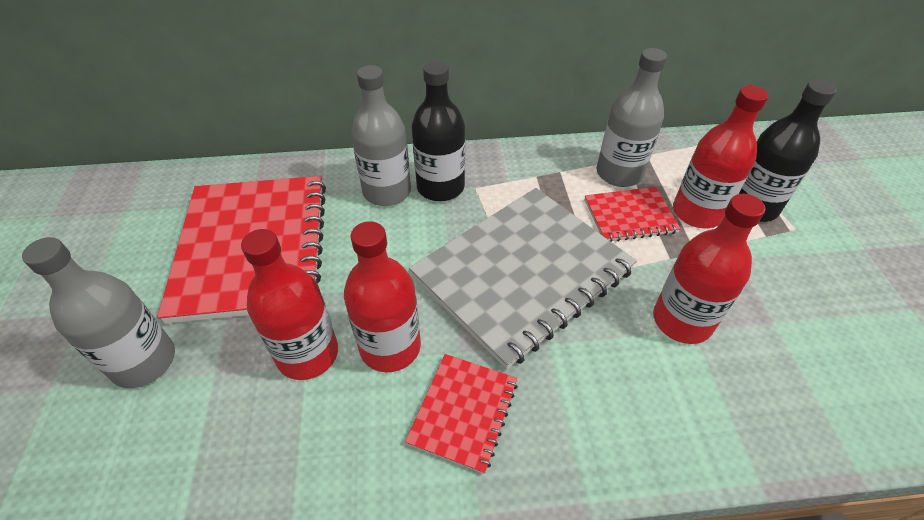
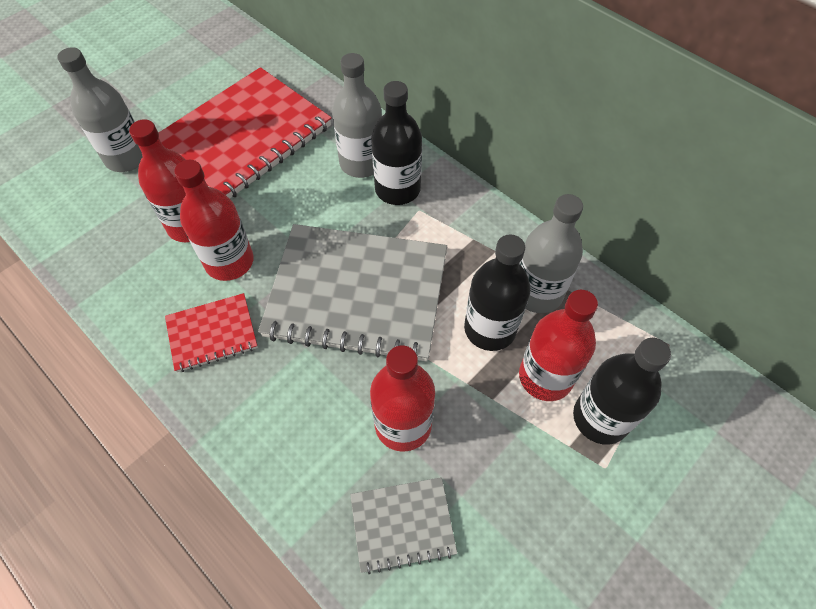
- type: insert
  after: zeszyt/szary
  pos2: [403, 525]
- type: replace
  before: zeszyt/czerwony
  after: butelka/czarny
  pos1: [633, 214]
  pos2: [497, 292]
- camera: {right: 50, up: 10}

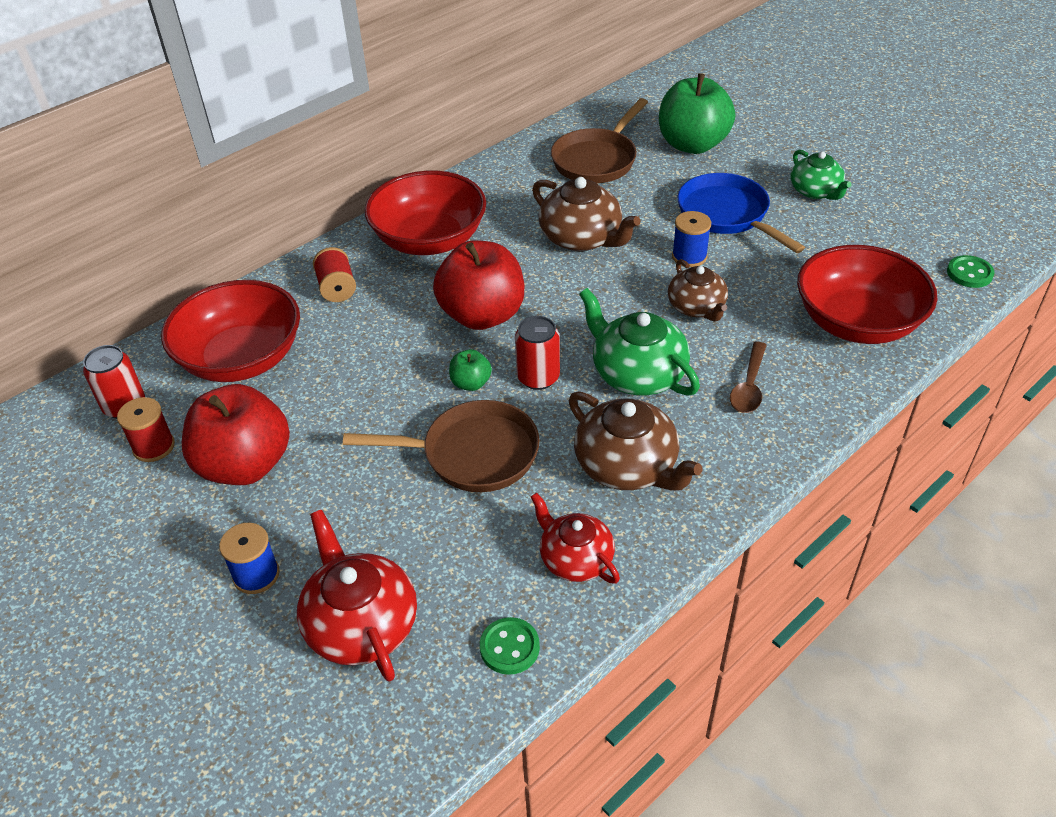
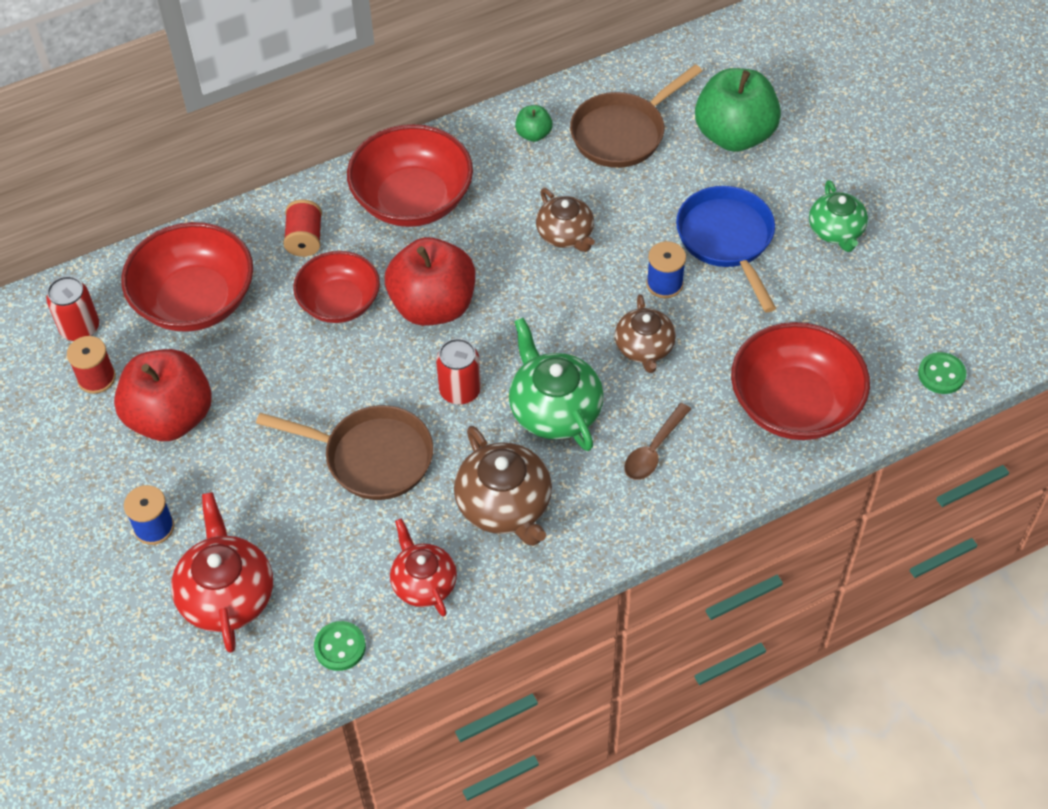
- type: insert
  after: miska/czerwony
  pos2: [336, 287]
- type: move
  before: jabłko/zielony
  pos1: [470, 370]
  pos2: [534, 123]
- type: resize
  before: imbryk/brązowy
  pos1: [586, 214]
  pos2: [565, 220]
  scale: 0.67
- camera: {right: 15, up: 10}

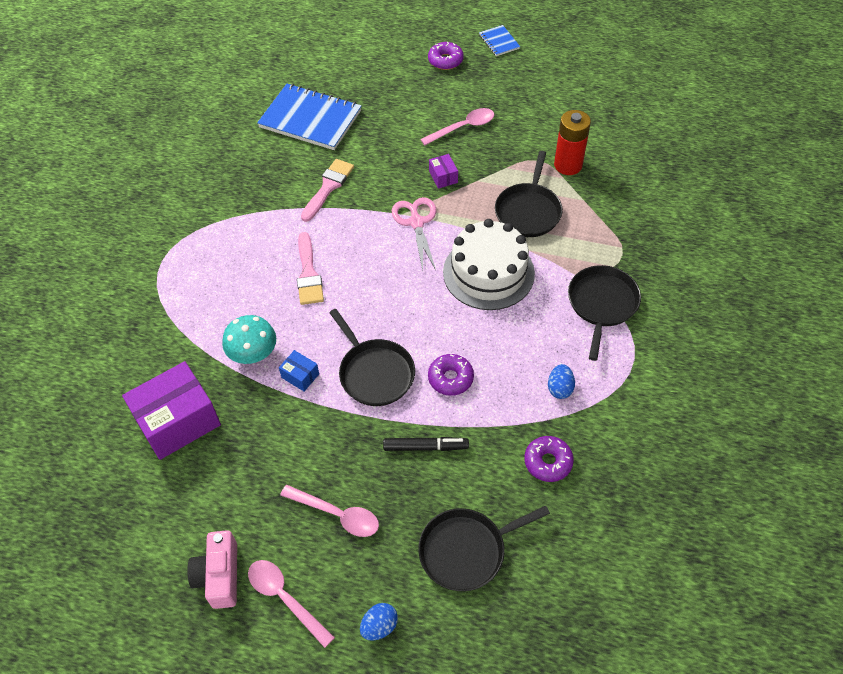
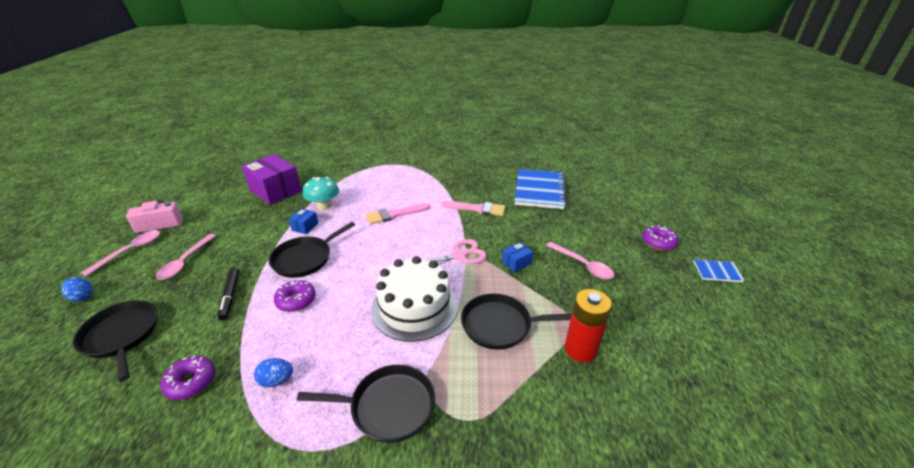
- type: recolor
  before: pudełko/fioletowy
  after: pudełko/niebieski
  pos1: [443, 171]
  pos2: [517, 257]
- type: rotate
  before: zeszyt/niebieski
  pos1: [499, 40]
  pos2: [719, 270]
  turn: 45
- camera: {right: 75, up: -20}

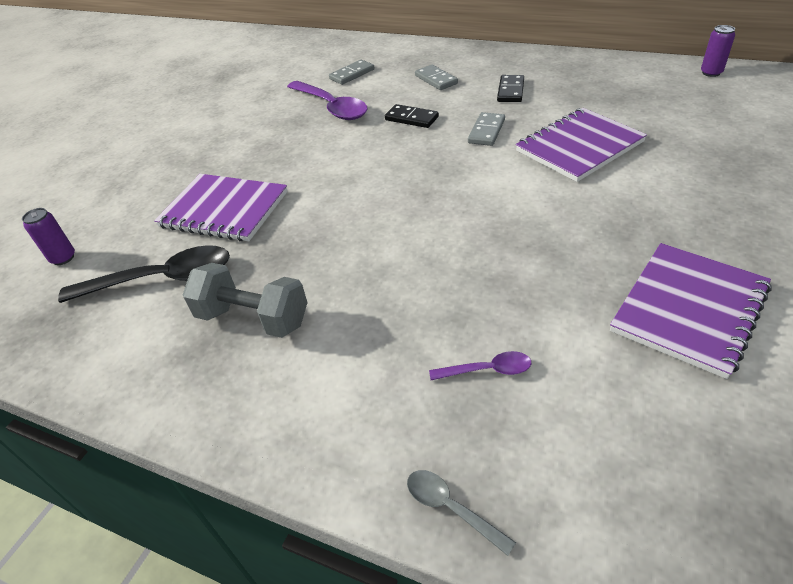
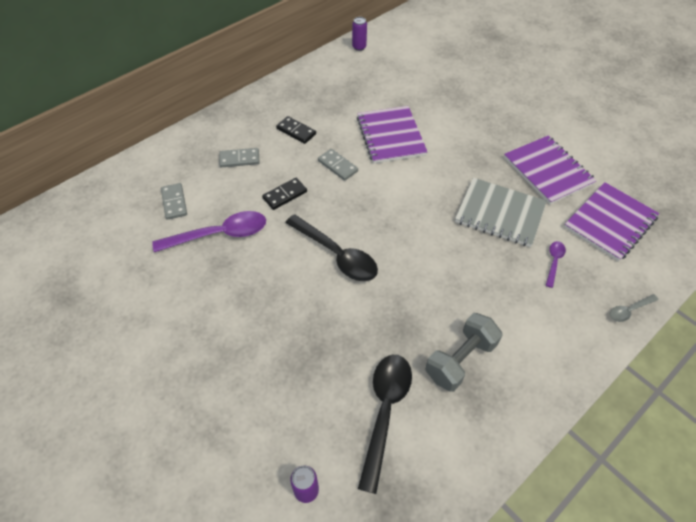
- type: insert
  after: łyżka/czarny
  pos2: [331, 247]
- type: insert
  after: zeszyt/szary
  pos2: [501, 212]
- type: move
  before: zeszyt/fioletowy
  pos1: [221, 207]
  pos2: [611, 222]
- camera: {right: -70, up: 10}

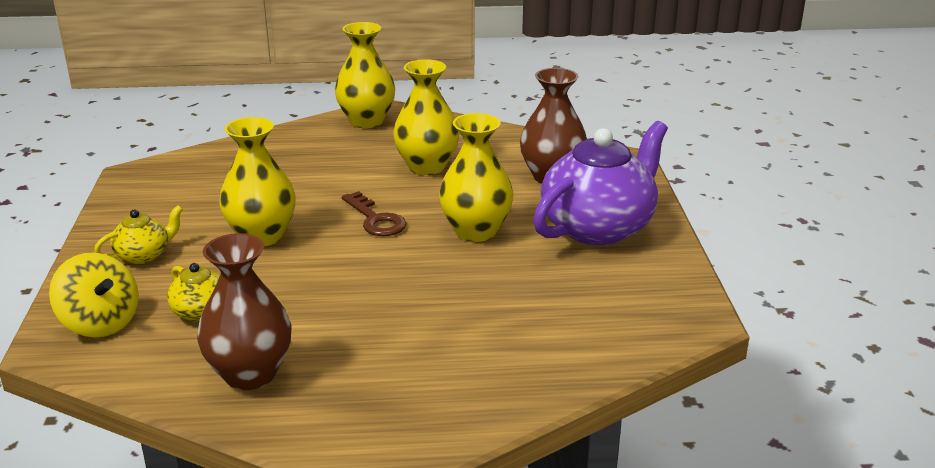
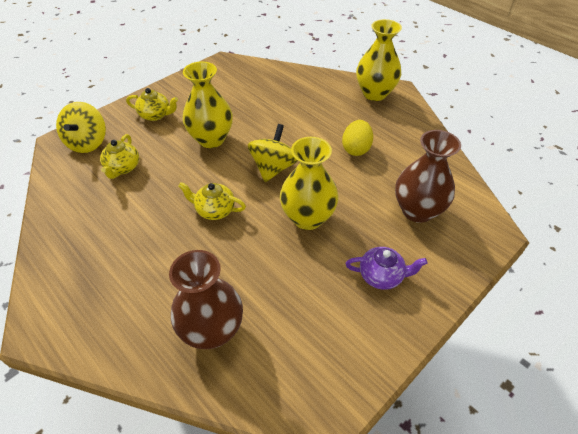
- type: insert
  after: imbryk/żółty
  pos2: [212, 201]
- type: move
  before: wazon/brązowy
  pos1: [244, 311]
  pos2: [206, 299]
- type: replace
  before: klucz/brązowy
  after: bączek/żółty
  pos1: [374, 213]
  pos2: [273, 153]
- type: replace
  before: wazon/żółty
  after: jajko/żółty
  pos1: [426, 117]
  pos2: [357, 138]
- type: resize
  before: imbryk/fioletowy
  pos1: [600, 183]
  pos2: [386, 268]
  scale: 0.46
- camera: {right: 50, up: 20}

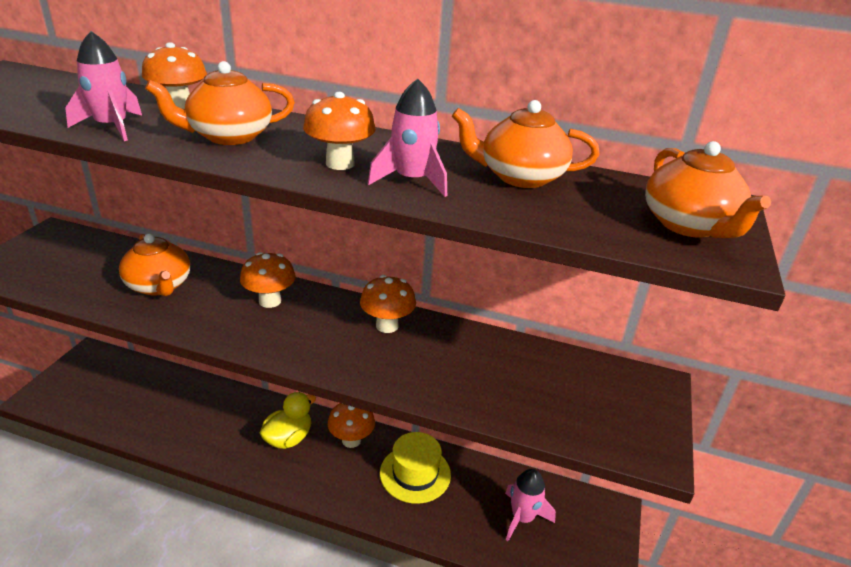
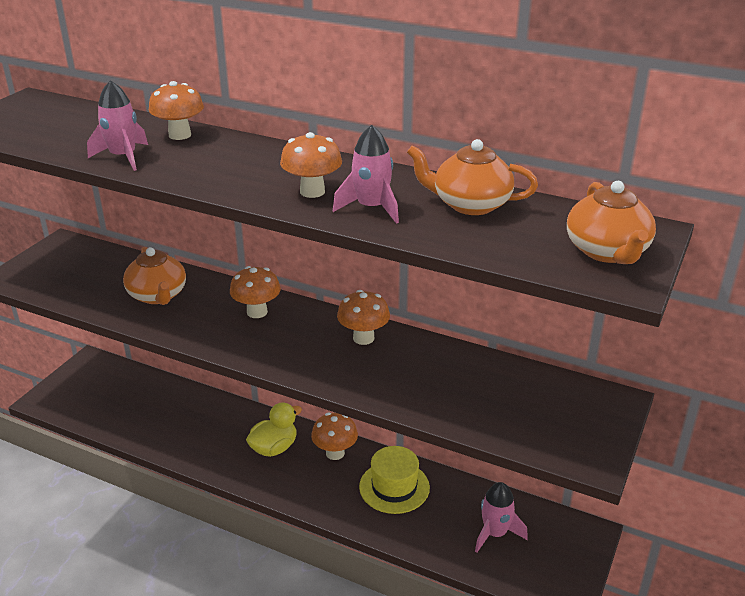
- type: delete
  before: imbryk/pomarańczowy
  pos1: [220, 103]
- camera: {right: 10, up: 0}

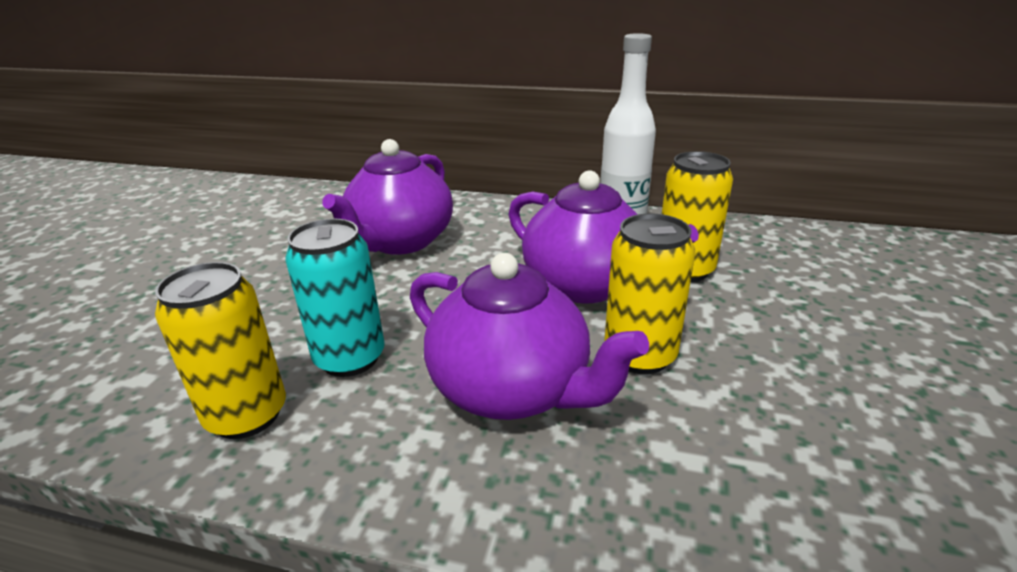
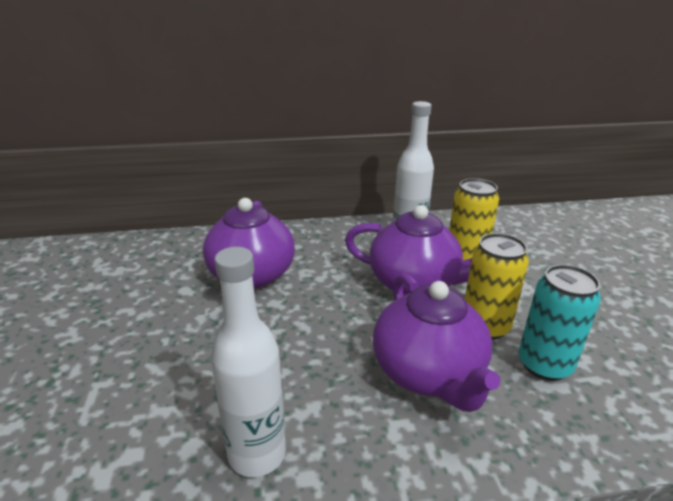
- type: move
  before: puszka/turkusowy
  pos1: [335, 297]
  pos2: [560, 323]
- type: replace
  before: puszka/żółty
  after: butelka/biały
  pos1: [220, 350]
  pos2: [248, 362]
- type: rotate
  before: imbryk/fioletowy
  pos1: [529, 336]
  pos2: [437, 342]
  turn: 60
- camera: {right: -25, up: 0}

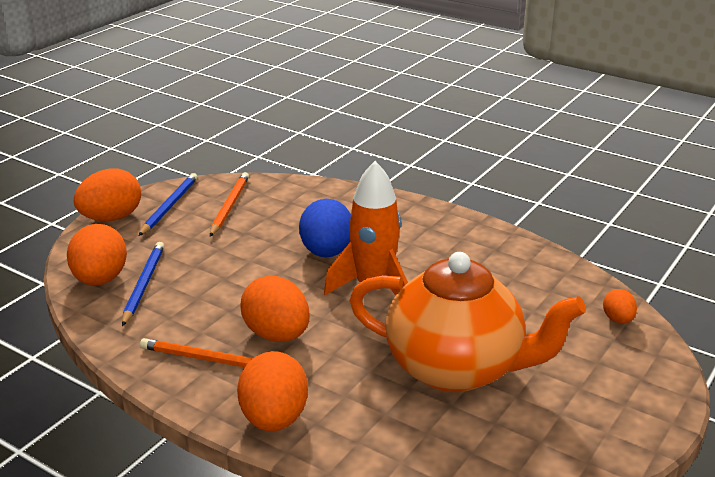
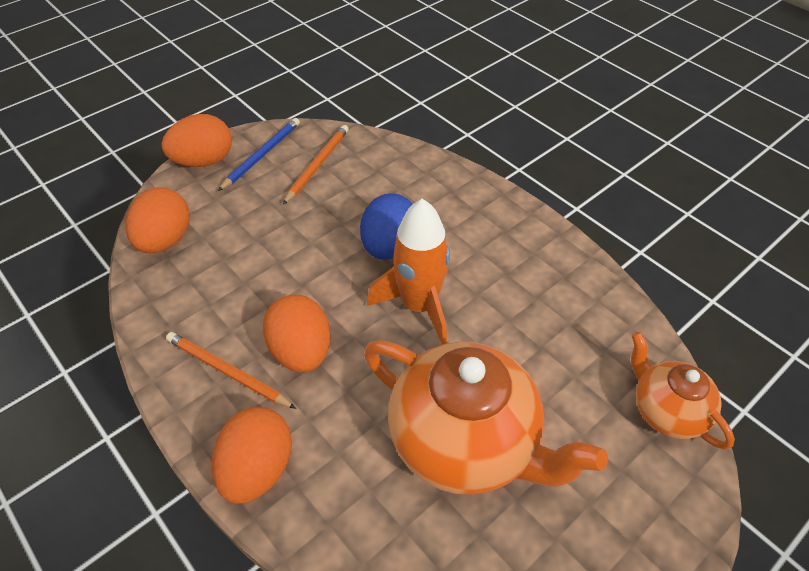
- type: delete
  before: ołówek/niebieski
  pos1: [143, 284]
- type: replace
  before: jajko/pomarańczowy
  after: imbryk/pomarańczowy
  pos1: [620, 306]
  pos2: [683, 391]
- camera: {right: 15, up: 20}

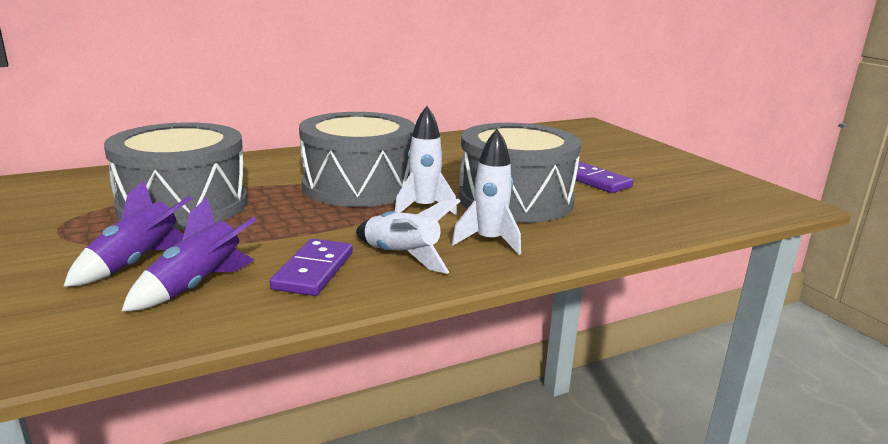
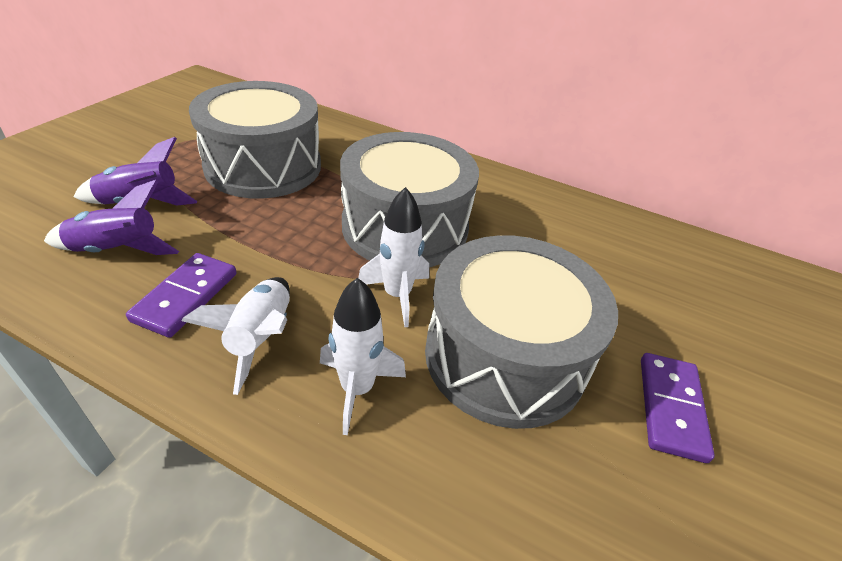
- type: rotate
  before: kostka domina/fioletowy
  pos1: [311, 267]
  pos2: [181, 295]
  turn: -45
- camera: {right: 50, up: 20}

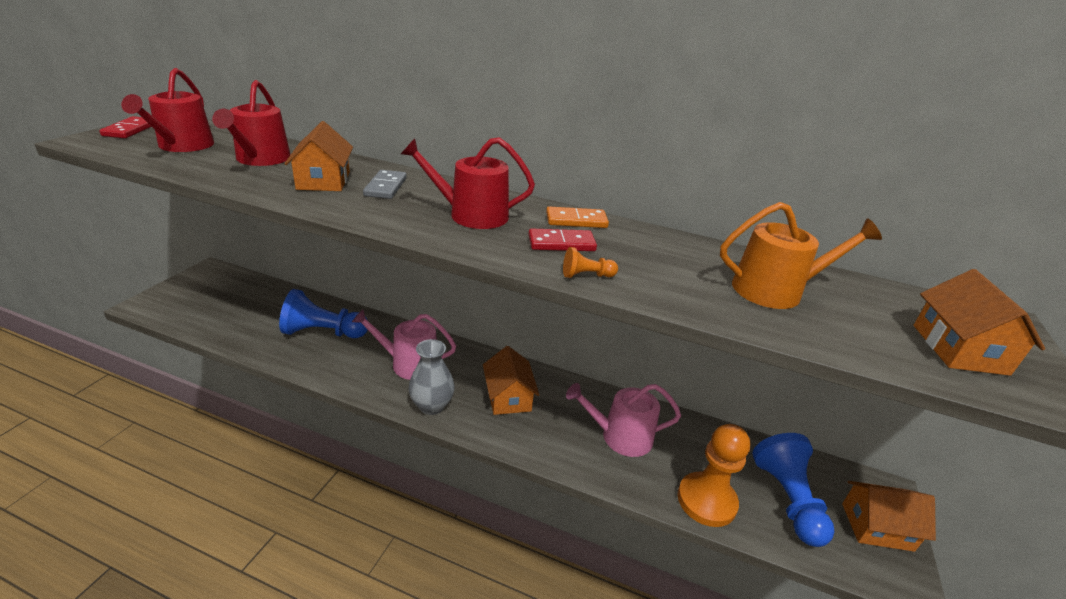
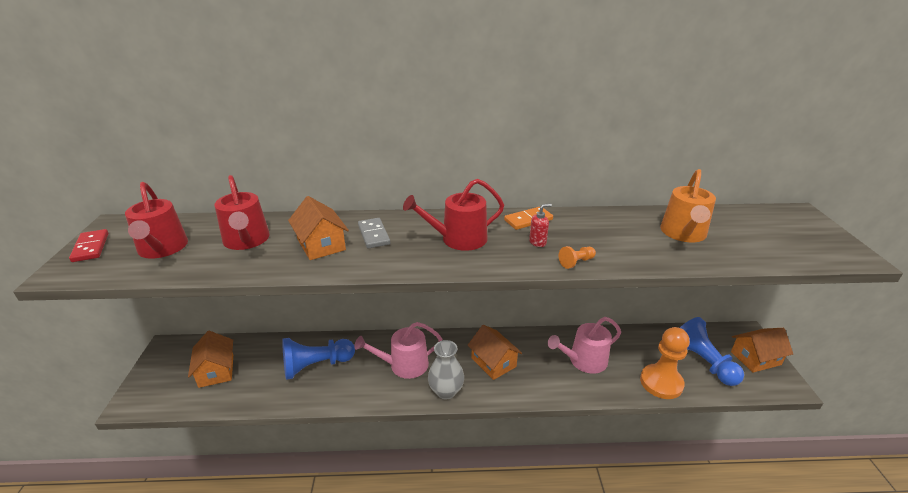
- type: move
  before: domek/pomarańczowy
  pos1: [979, 322]
  pos2: [210, 359]
- type: replace
  before: kostka domina/czerwony
  after: dozownik mydła/czerwony
  pos1: [563, 239]
  pos2: [540, 225]
- type: rotate
  before: konewka/pomarańczowy
  pos1: [801, 255]
  pos2: [688, 205]
  turn: 135
- camera: {right: -20, up: 0}

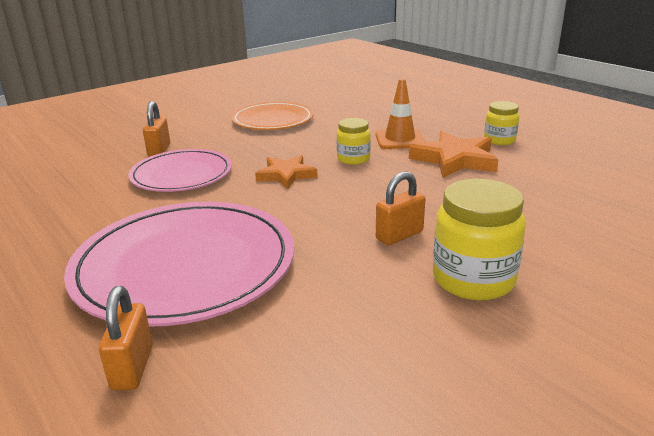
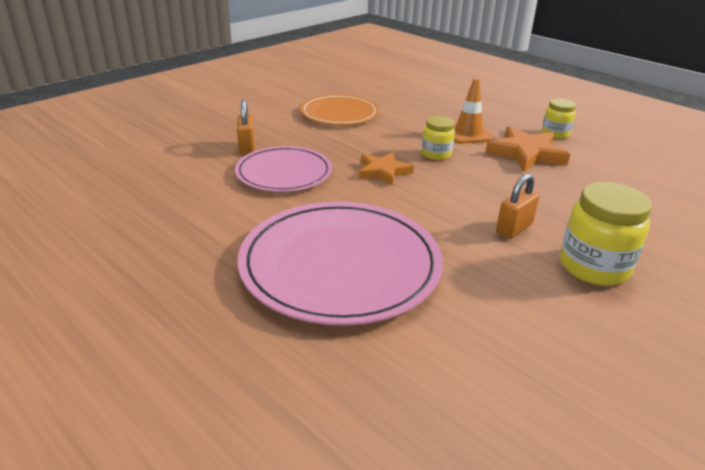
- type: delete
  before: kłódka/pomarańczowy
  pos1: [126, 338]
- camera: {right: -10, up: 5}

